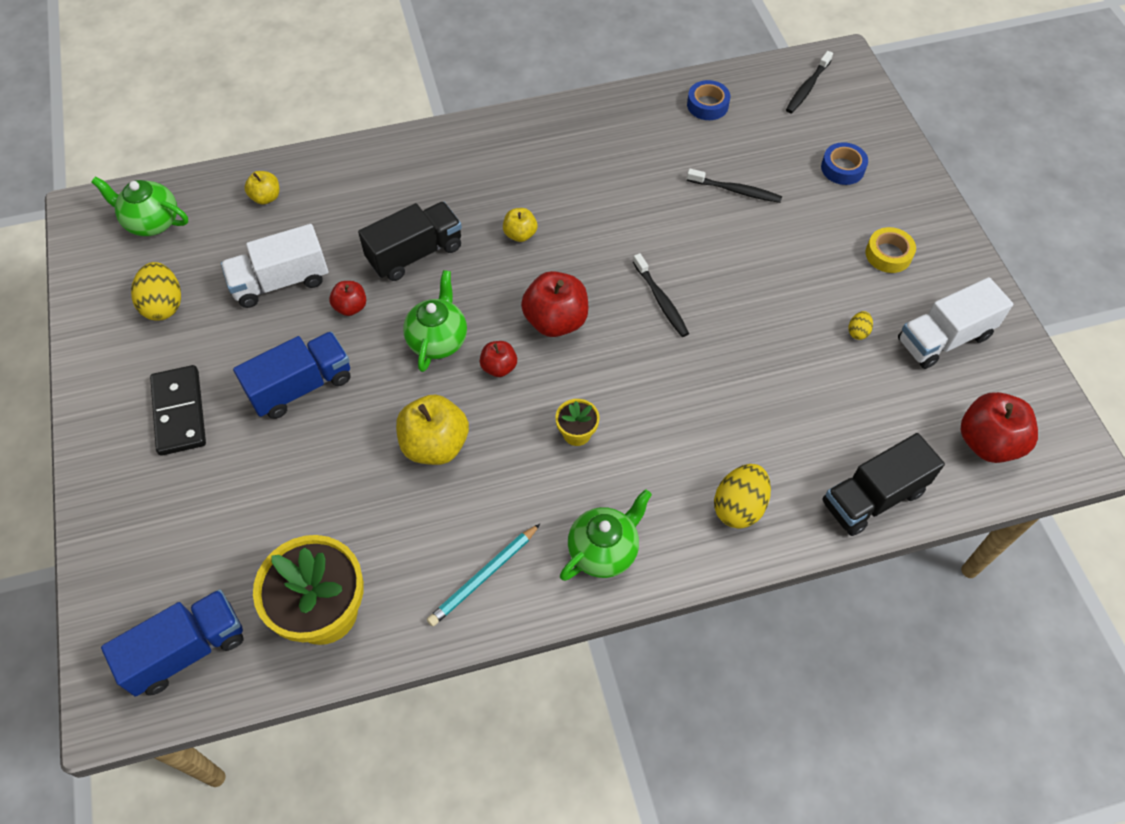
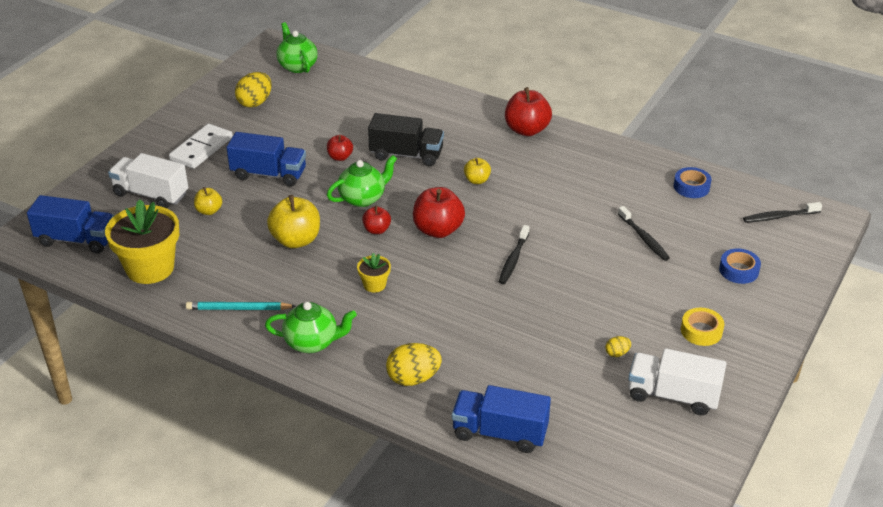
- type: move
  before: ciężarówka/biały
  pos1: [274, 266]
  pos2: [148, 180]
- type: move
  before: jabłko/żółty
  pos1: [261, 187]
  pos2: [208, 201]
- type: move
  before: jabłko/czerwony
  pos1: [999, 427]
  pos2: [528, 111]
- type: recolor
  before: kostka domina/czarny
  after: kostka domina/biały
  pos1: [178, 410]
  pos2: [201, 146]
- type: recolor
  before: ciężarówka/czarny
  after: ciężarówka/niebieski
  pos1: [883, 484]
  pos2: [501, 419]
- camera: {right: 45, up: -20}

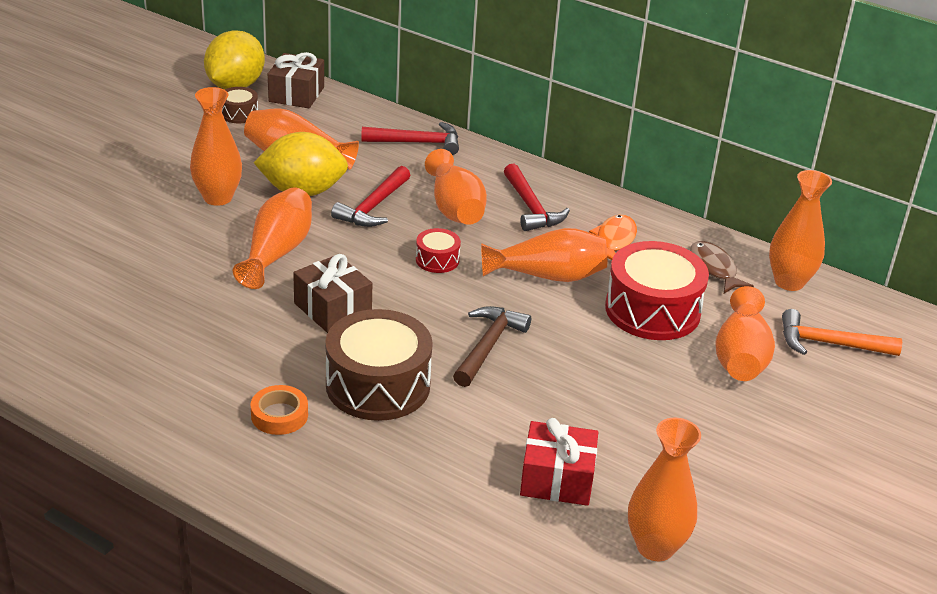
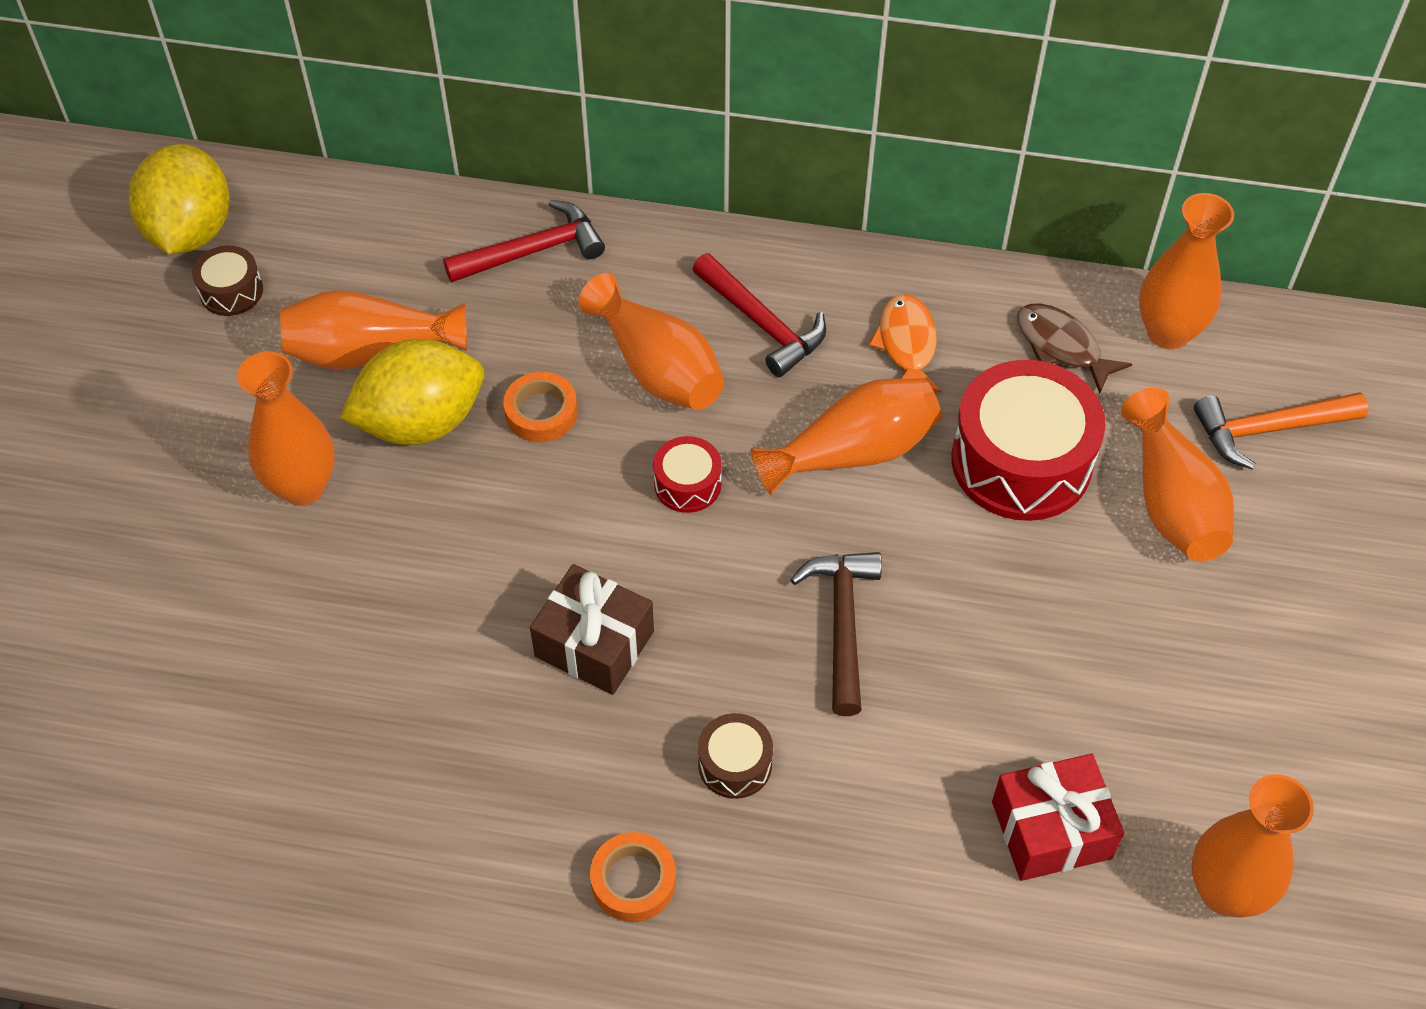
- type: delete
  before: wazon/pomarańczowy
  pos1: [272, 238]
- type: delete
  before: prezent/brązowy
  pos1: [296, 80]
- type: replace
  before: młotek/czerwony
  after: taśma klejąca/pomarańczowy
  pos1: [371, 196]
  pos2: [540, 407]
- type: resize
  before: bęben/brązowy
  pos1: [379, 365]
  pos2: [735, 756]
  scale: 0.48
- camera: {right: -20, up: 20}

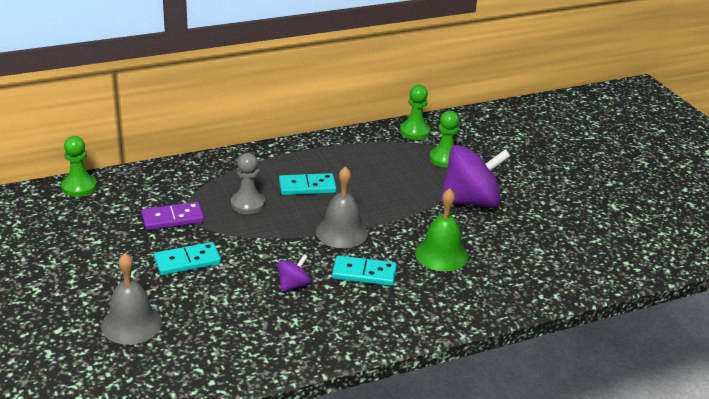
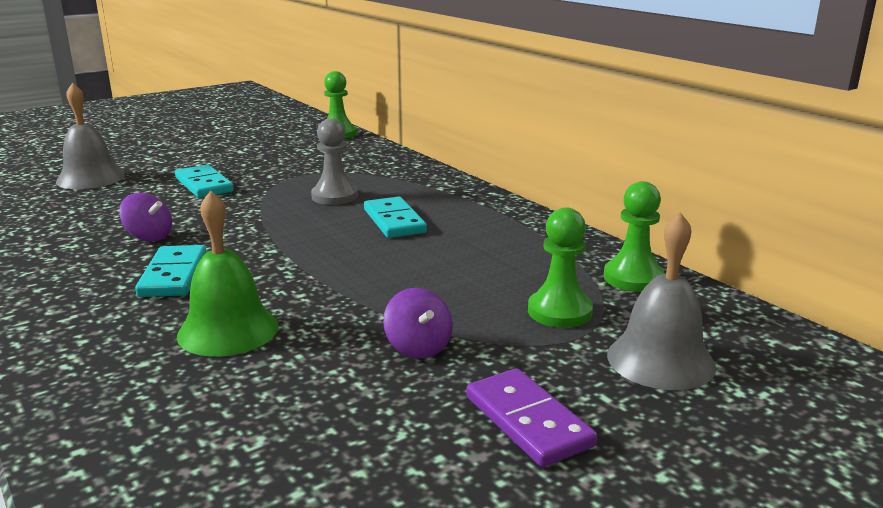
- type: move
  before: kostka domina/fioletowy
  pos1: [172, 216]
  pos2: [531, 418]
- type: move
  before: dzwonek/szary
  pos1: [342, 207]
  pos2: [661, 301]
- type: resize
  before: bączek/fioletowy
  pos1: [475, 176]
  pos2: [418, 323]
  scale: 0.46
- camera: {right: 80, up: -10}

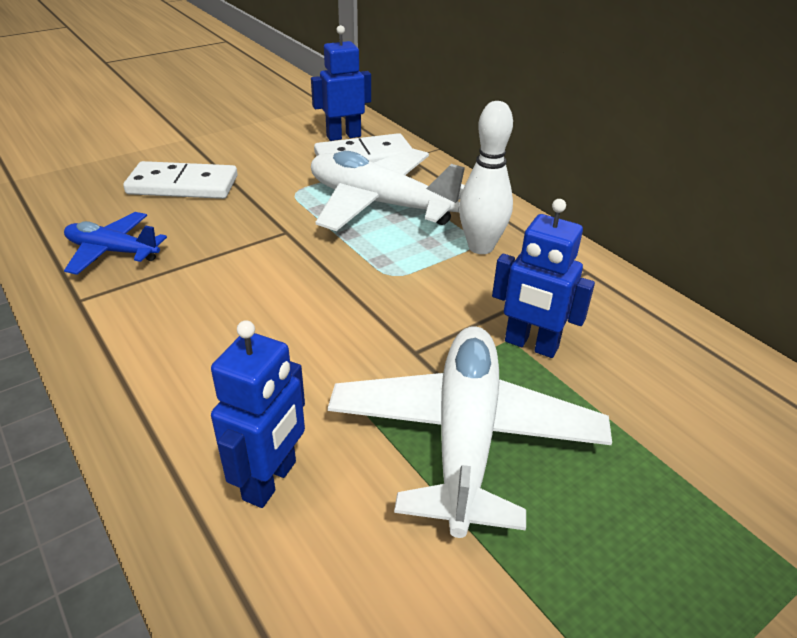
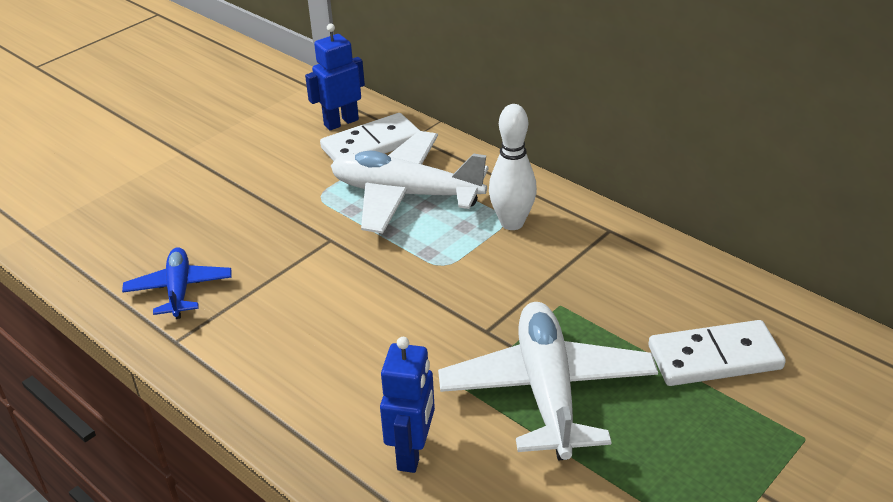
- type: delete
  before: robot/niebieski
  pos1: [543, 278]
- type: move
  before: kostka domina/biały
  pos1: [180, 180]
  pos2: [717, 353]
- type: rotate
  before: samolot/niebieski
  pos1: [115, 243]
  pos2: [177, 283]
  turn: 75
- camera: {right: -10, up: 0}

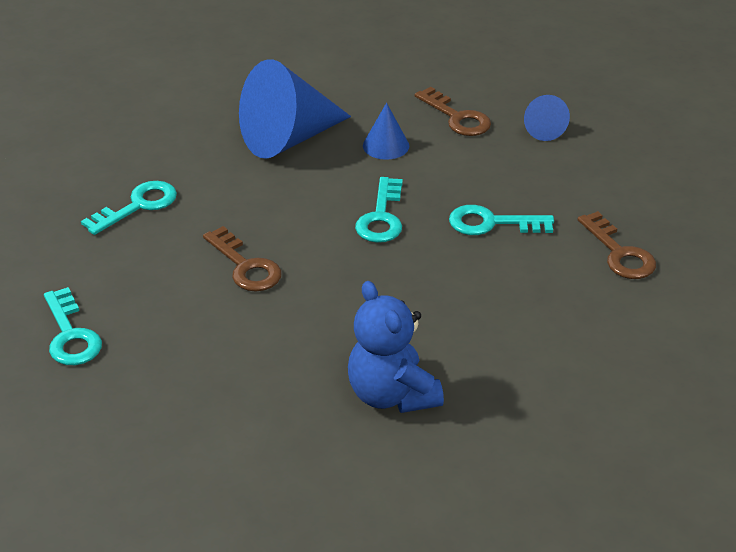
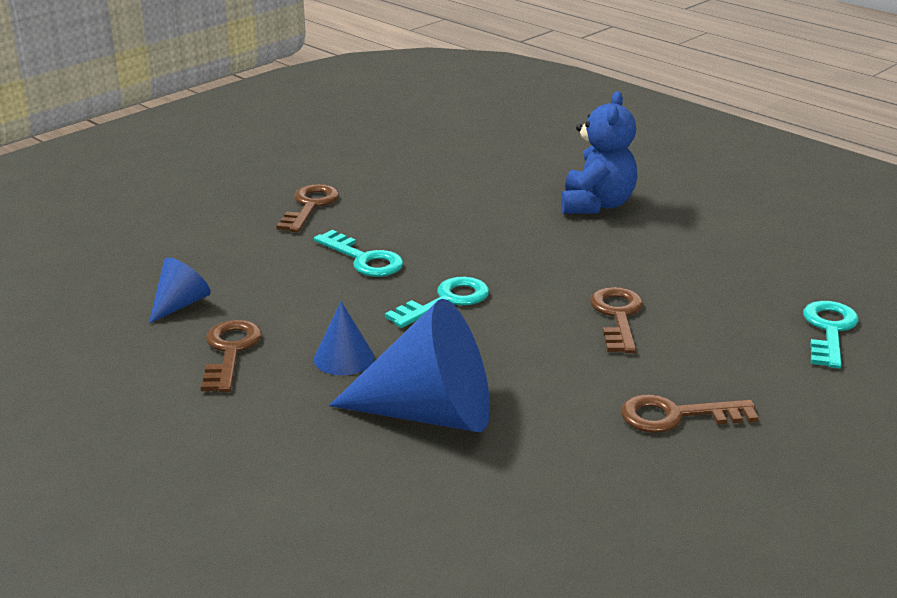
- type: recolor
  before: klucz/turkusowy
  after: klucz/brązowy
  pos1: [129, 208]
  pos2: [690, 413]
- camera: {right: -140, up: -10}

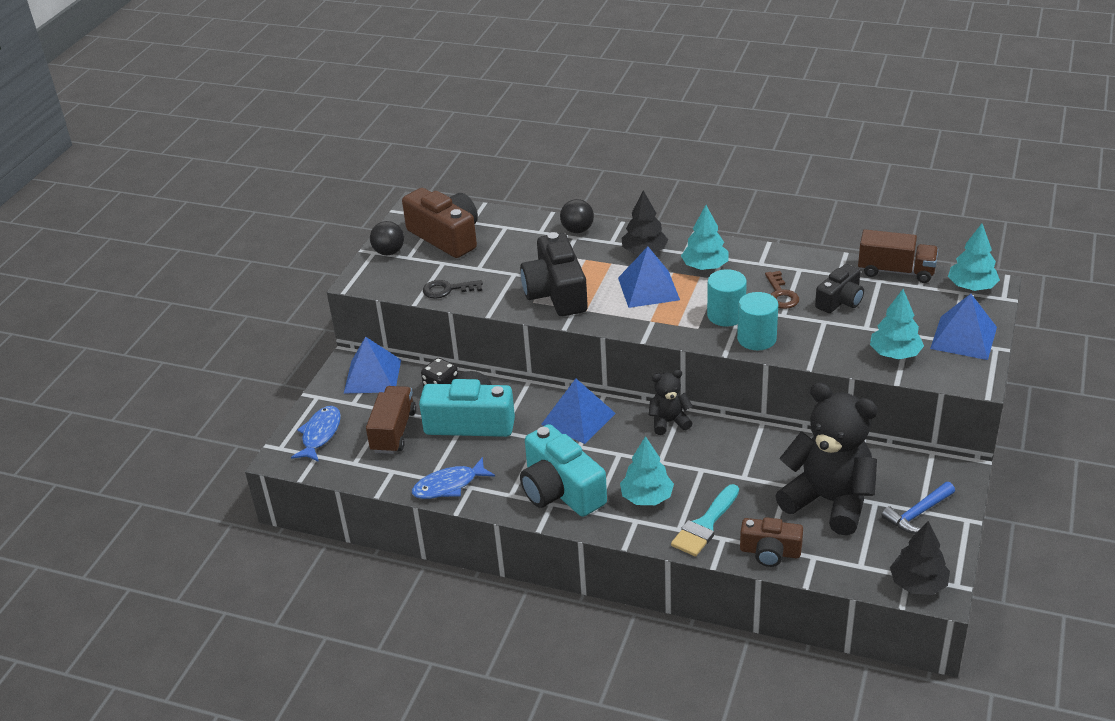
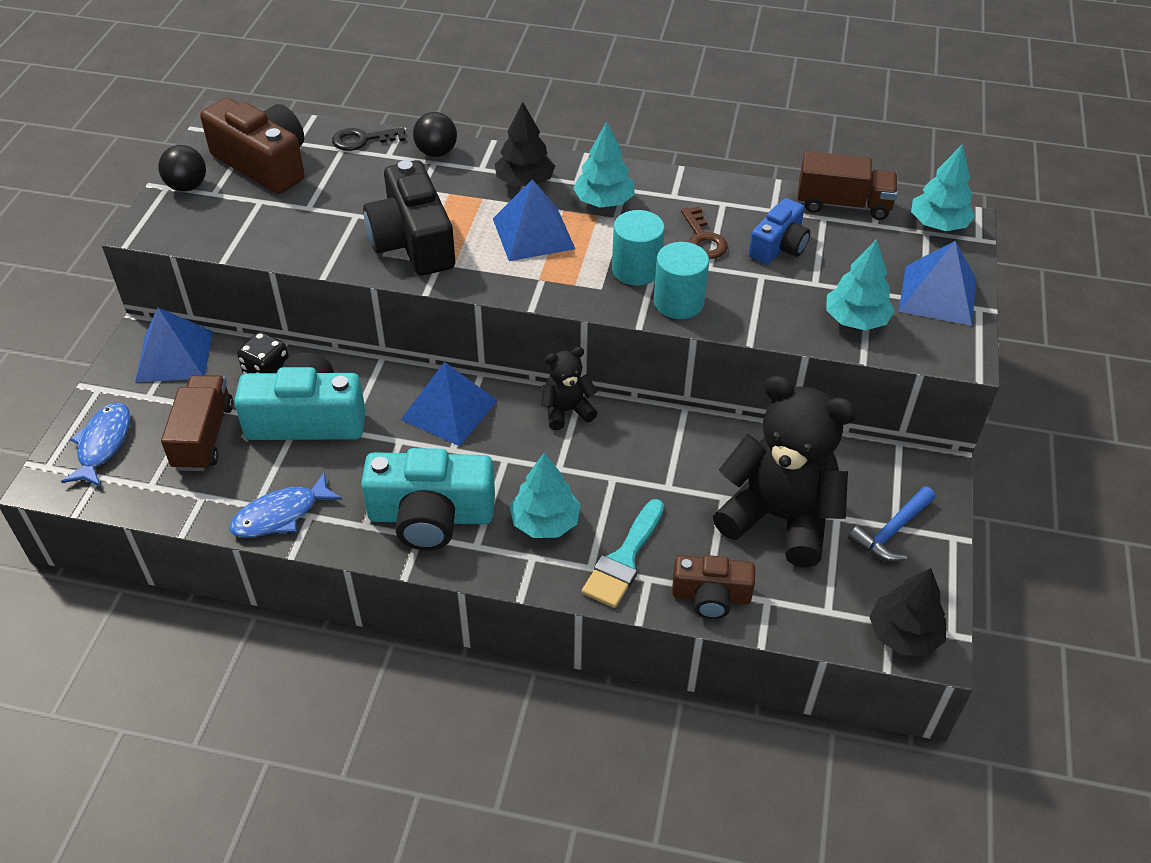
- type: move
  before: klucz/czarny
  pos1: [453, 289]
  pos2: [369, 139]
- type: recolor
  before: aparat fotograficzny/czarny
  after: aparat fotograficzny/niebieski
  pos1: [839, 288]
  pos2: [779, 231]
- type: rotate
  before: aparat fotograficzny/turkusowy
  pos1: [563, 470]
  pos2: [428, 499]
  turn: -45
- camera: {right: -10, up: 10}

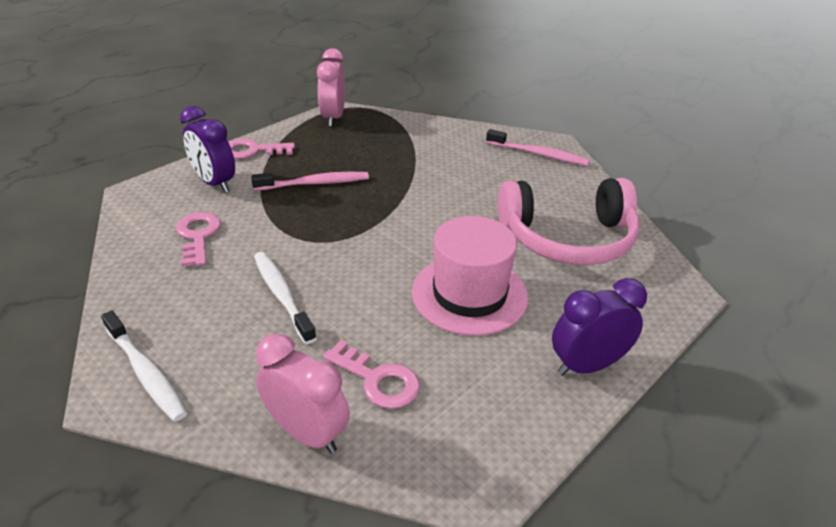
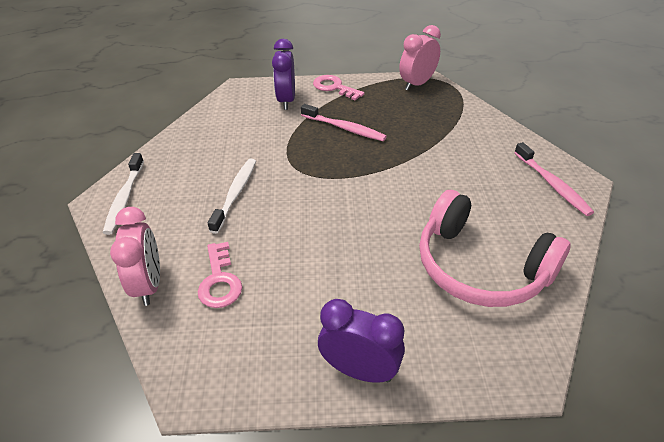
- type: delete
  before: klucz/różowy
  pos1: [198, 239]
- type: delete
  before: kapelusz/różowy
  pos1: [470, 276]
- camera: {right: 45, up: 5}

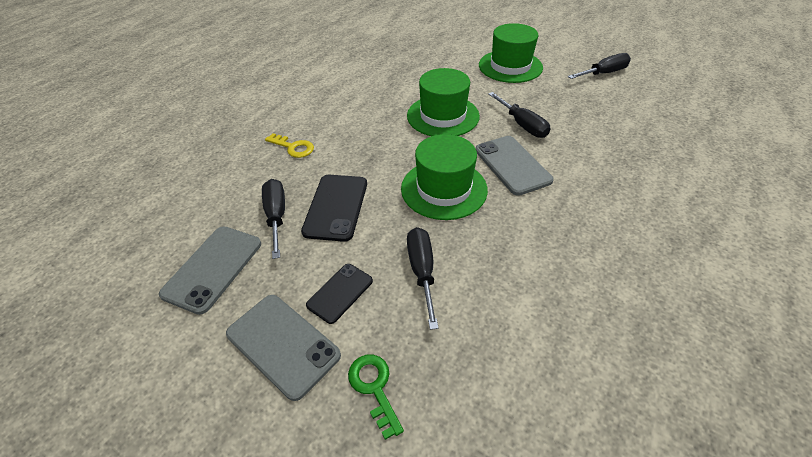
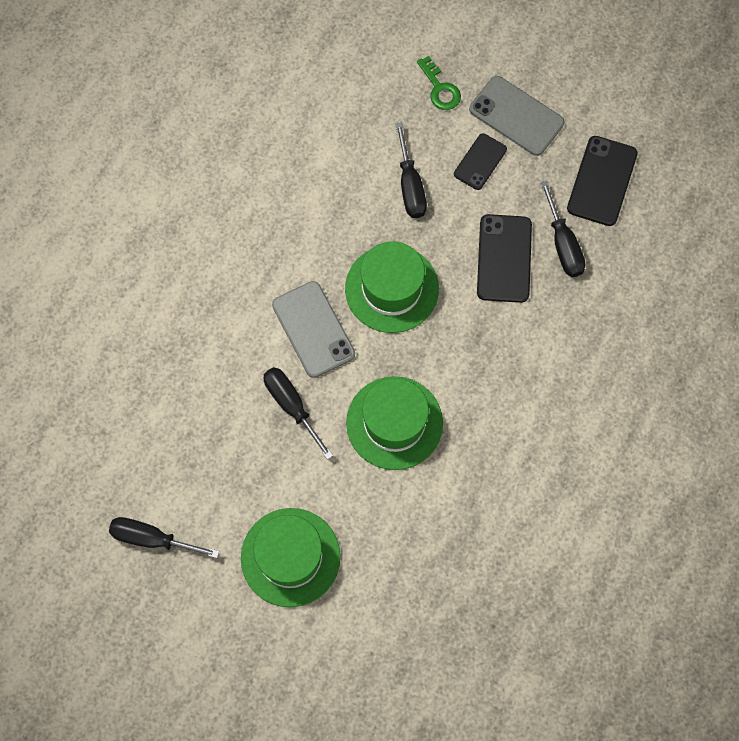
- type: delete
  before: klucz/żółty
  pos1: [289, 145]
- type: recolor
  before: telefon/szary
  after: telefon/czarny
  pos1: [210, 271]
  pos2: [602, 181]
- type: rotate
  before: śrubokręt/czarny
  pos1: [599, 66]
  pos2: [164, 537]
  turn: 45
- camera: {right: 175, up: 25}

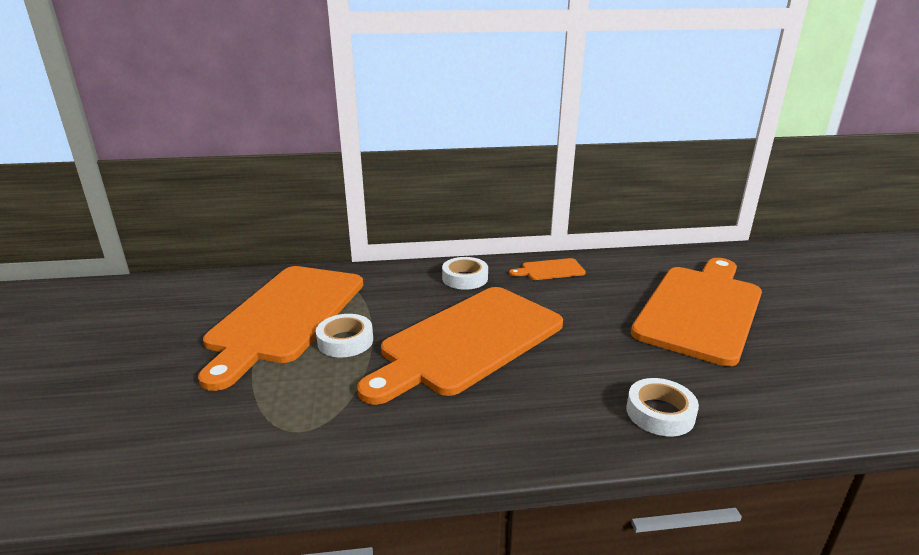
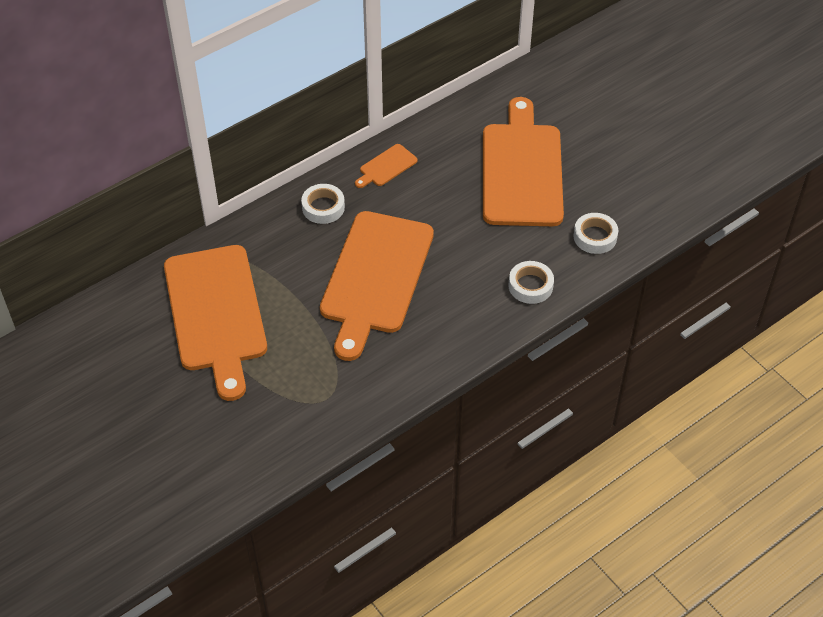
- type: move
  before: taśma klejąca/biały
  pos1: [344, 336]
  pos2: [595, 233]
- camera: {right: -30, up: 25}

